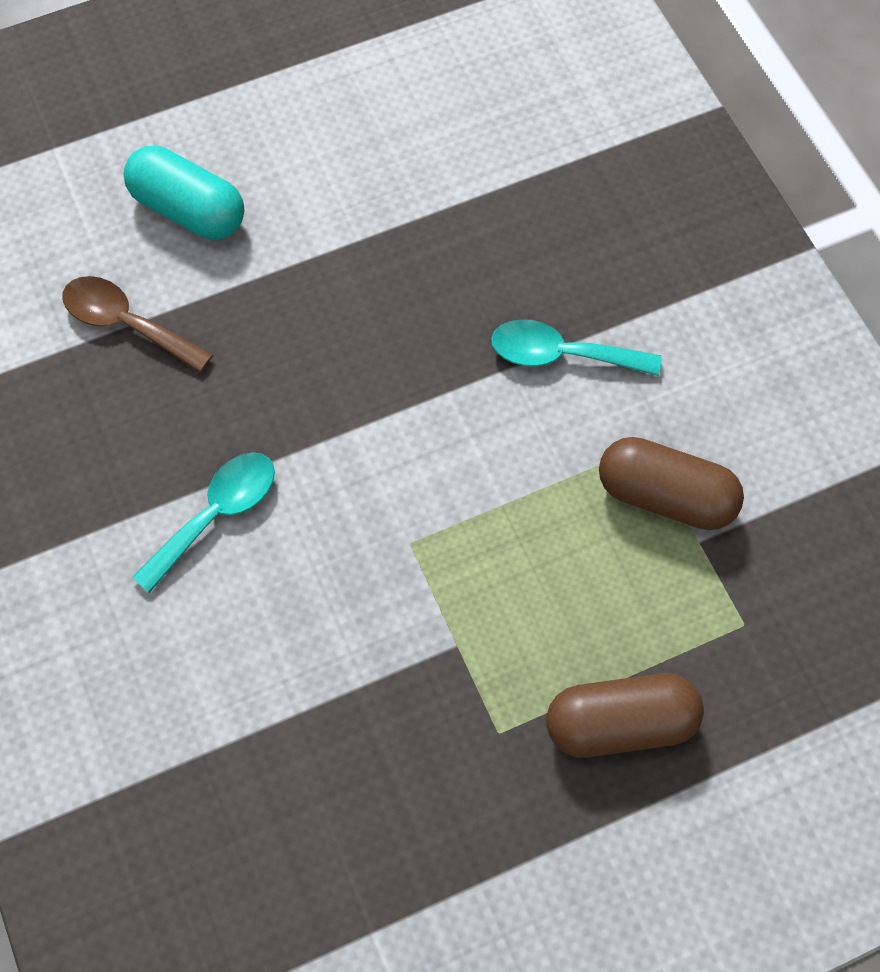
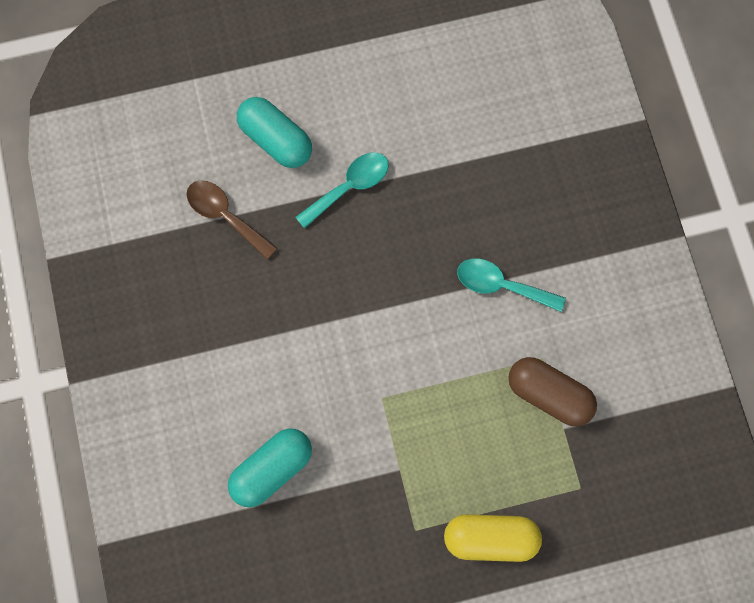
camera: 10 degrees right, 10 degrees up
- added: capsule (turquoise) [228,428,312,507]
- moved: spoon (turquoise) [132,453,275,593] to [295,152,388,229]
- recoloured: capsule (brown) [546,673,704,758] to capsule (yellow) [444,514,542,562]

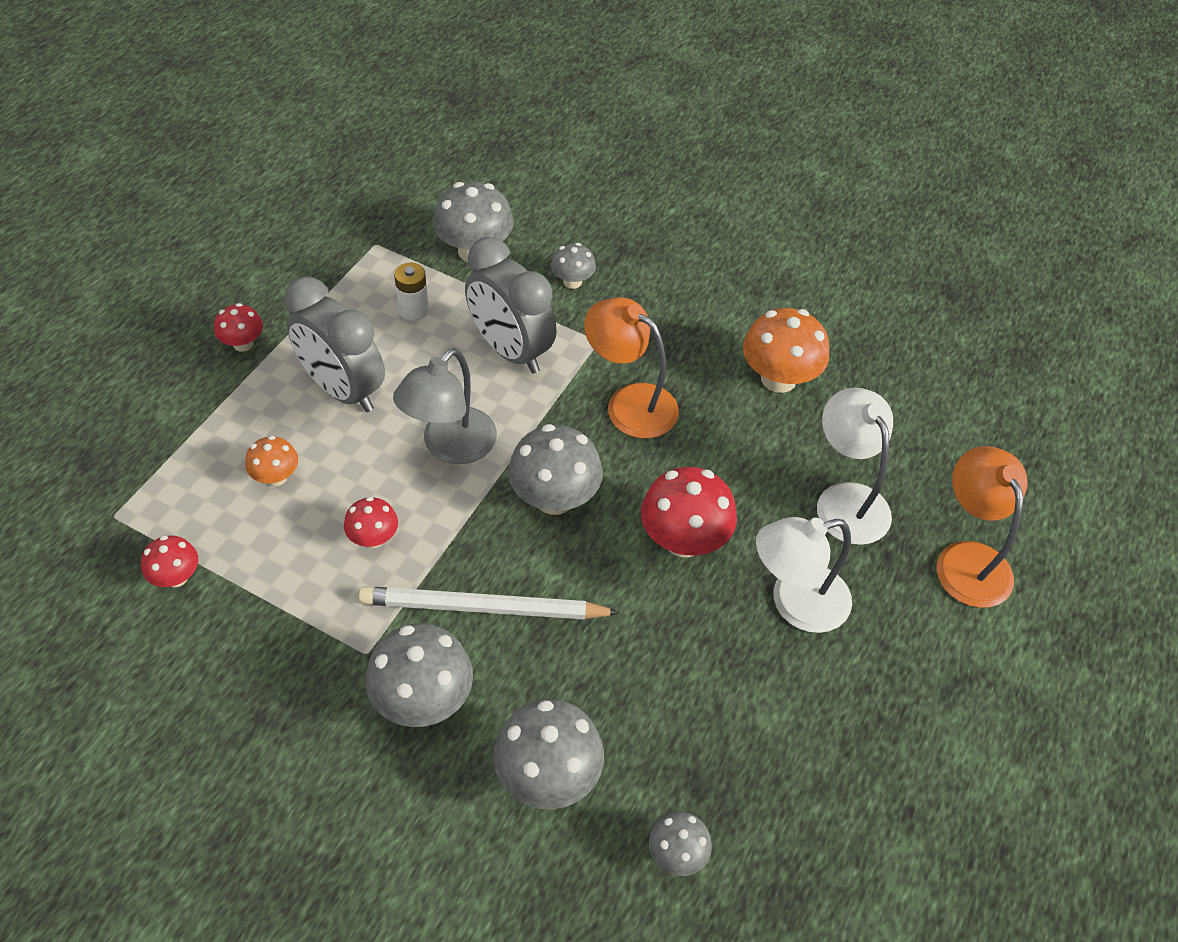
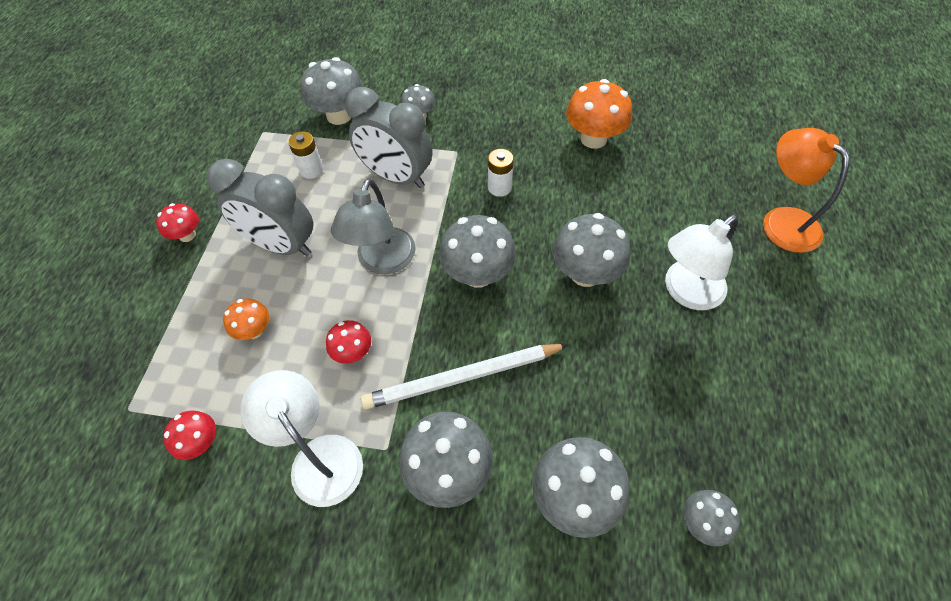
camera: 15 degrees left, 5 degrees up
- moved: lamp (white) [817,387,893,545] to [240,370,363,507]
- replaced: lamp (orange) [584,297,679,438] to battery (white) [488,149,514,197]
- recoloured: mushroom (red) [641,467,737,557] to mushroom (grey) [553,213,630,287]

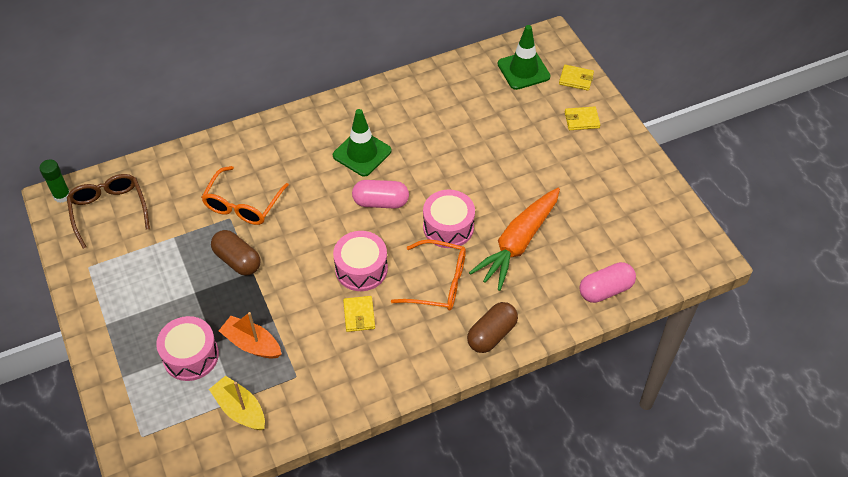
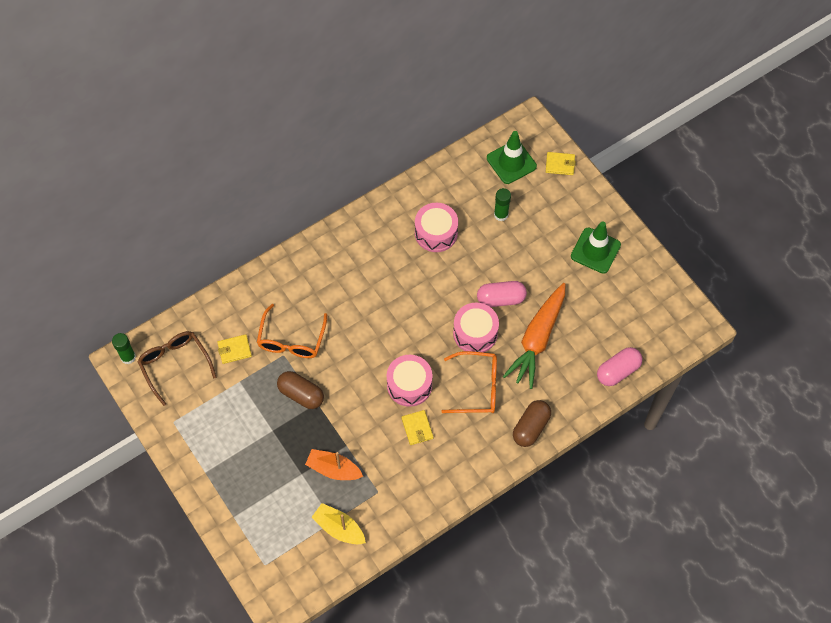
camera: 10 degrees left, 10 degrees up
- moved: wallet (yellow) [565,106,600,130] to [217,334,252,364]
- moved: drum (pink) [156,316,219,381] to [415,203,458,252]
- moved: capsule (pink) [352,180,409,209] to [477,281,527,307]
- added: glue stick (green) [494,188,511,221]
- moved: traffic cone (green) [333,109,392,176] to [571,221,621,274]

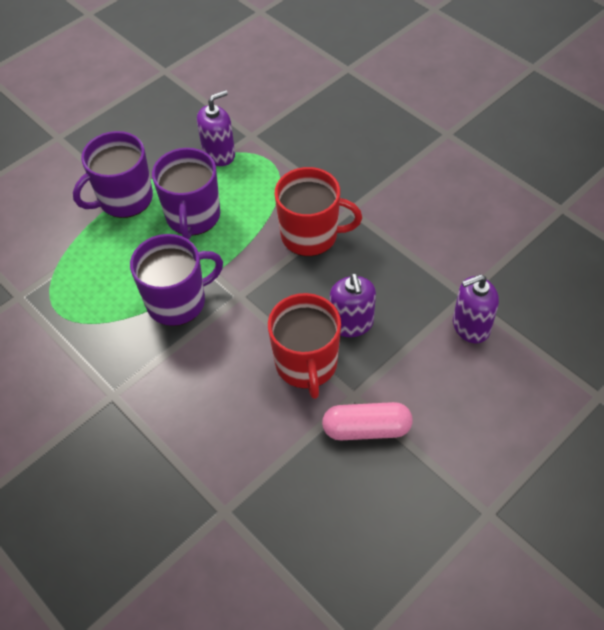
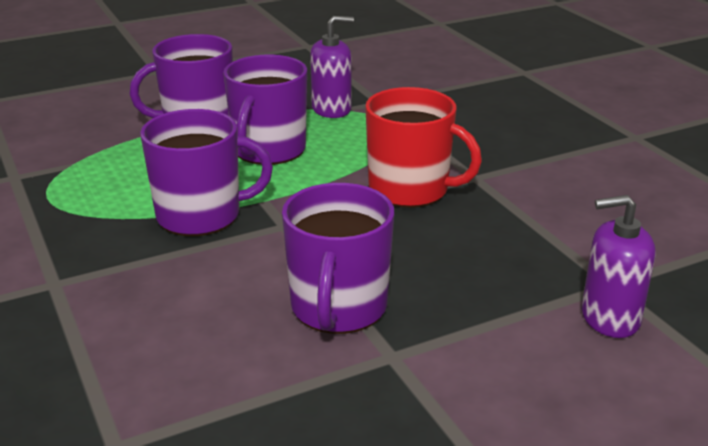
camera: 15 degrees right, 25 degrees down
- recoloured: mug (red) [268,293,341,399] to mug (purple) [282,183,394,334]
- removed: capsule (pink) [322,402,413,440]
- removed: soap dispenser (purple) [330,273,376,337]

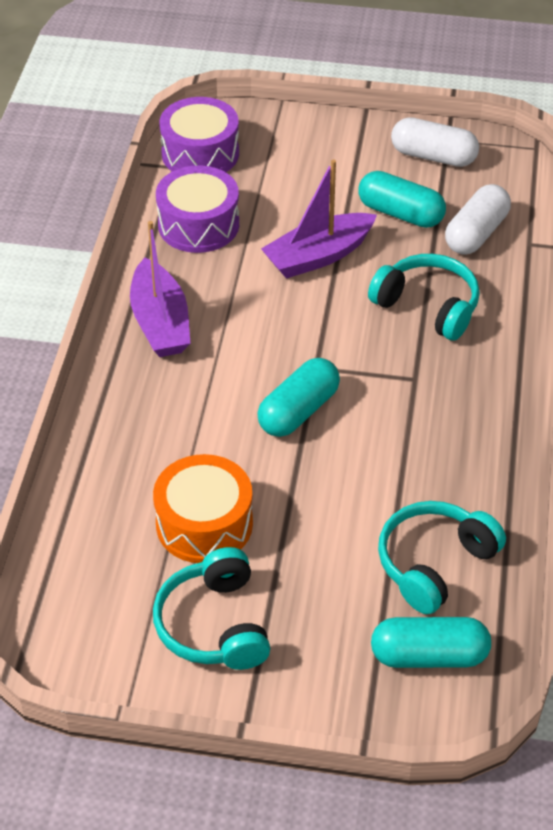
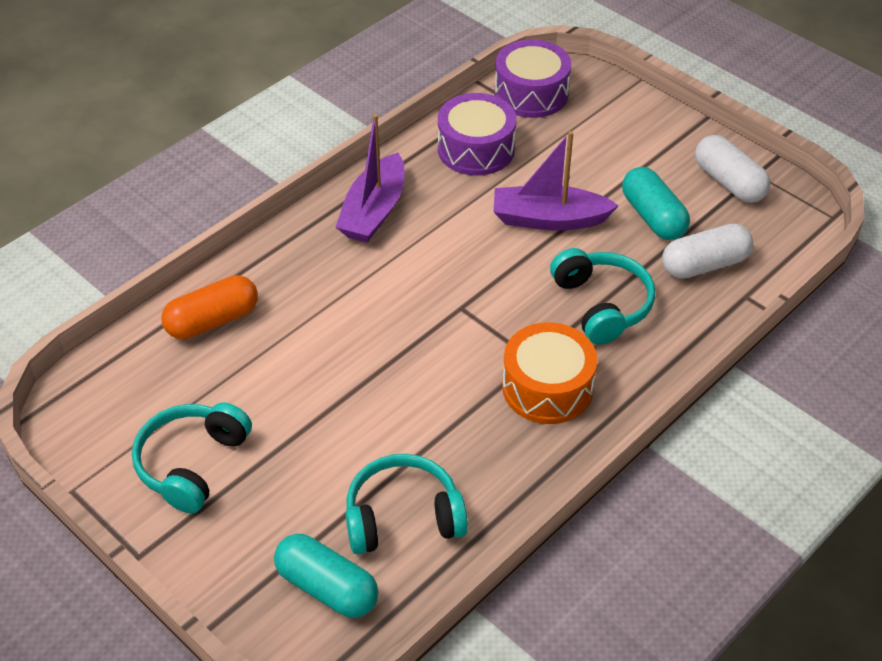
camera: 35 degrees right, 0 degrees up
- added: capsule (orange) [161,275,258,339]
- moved: drum (orange) [153,454,253,563] to [502,322,597,424]
- removed: capsule (turquoise) [257,358,340,437]

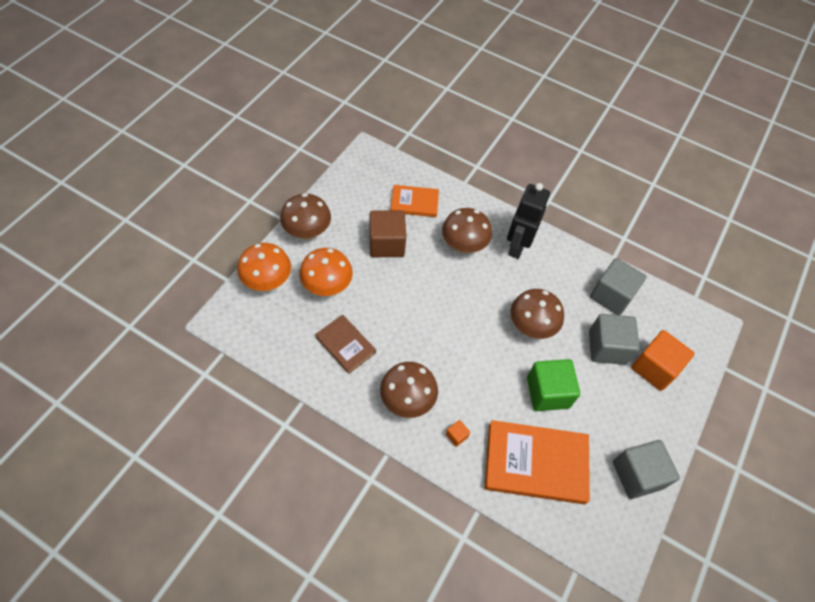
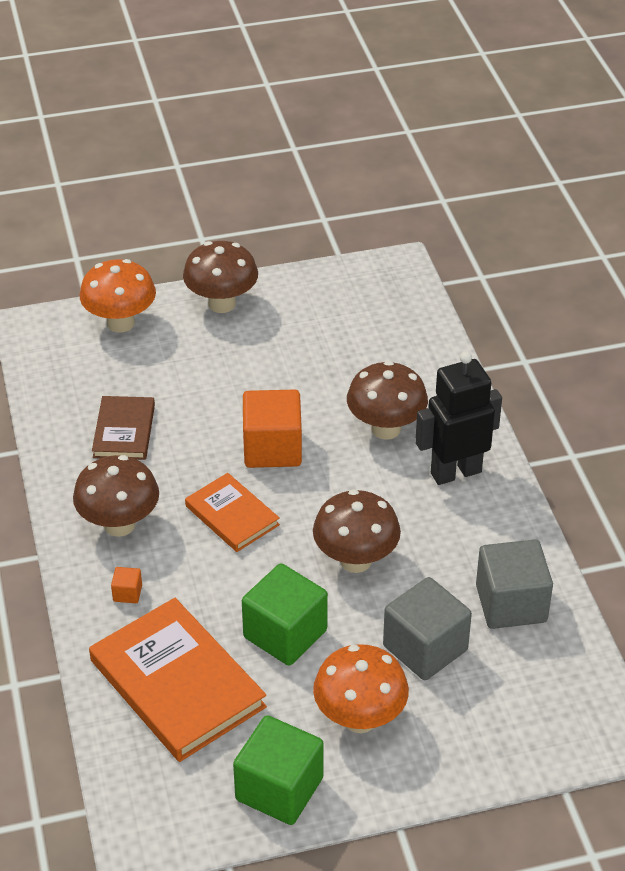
camera: 50 degrees right, 15 degrees down
- moved: book (orange) [391,185,439,217] to [185,473,280,552]
- recoloured: cube (grey) [613,440,680,499] to cube (green) [233,715,324,825]
- moved: cube (orange) [631,330,695,391] to [243,389,302,468]
- moved: mushroom (orange) [299,248,353,296] to [313,644,409,733]
- removed: cube (brown) [369,210,406,257]

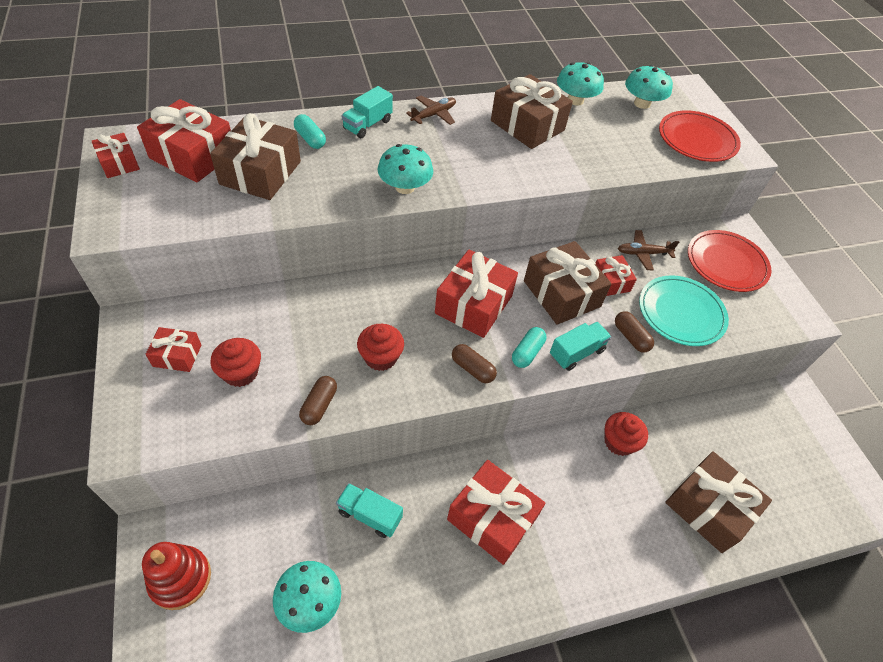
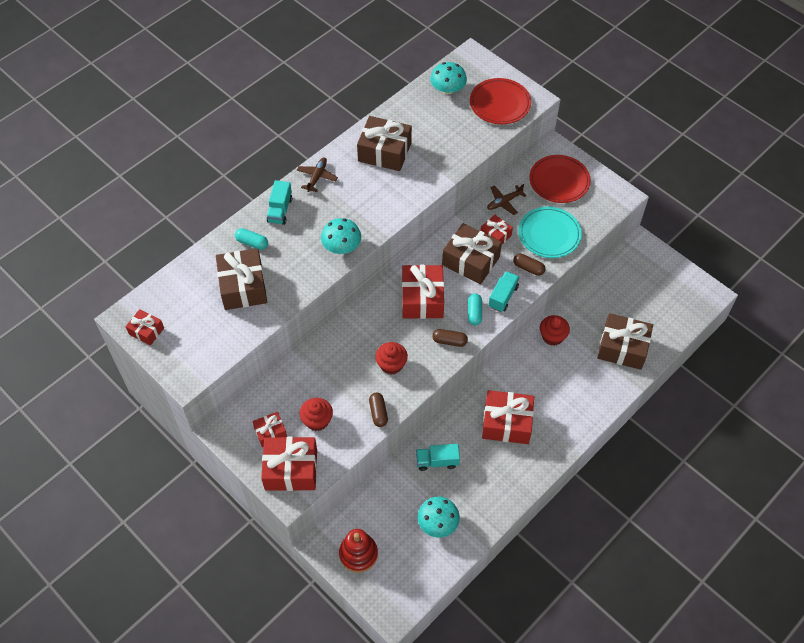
camera: 25 degrees left, 5 degrees up
- moved: gift (red) [137,99,231,182] to [261,437,317,491]
- removed: mushroom (turquoise) [557,62,604,106]

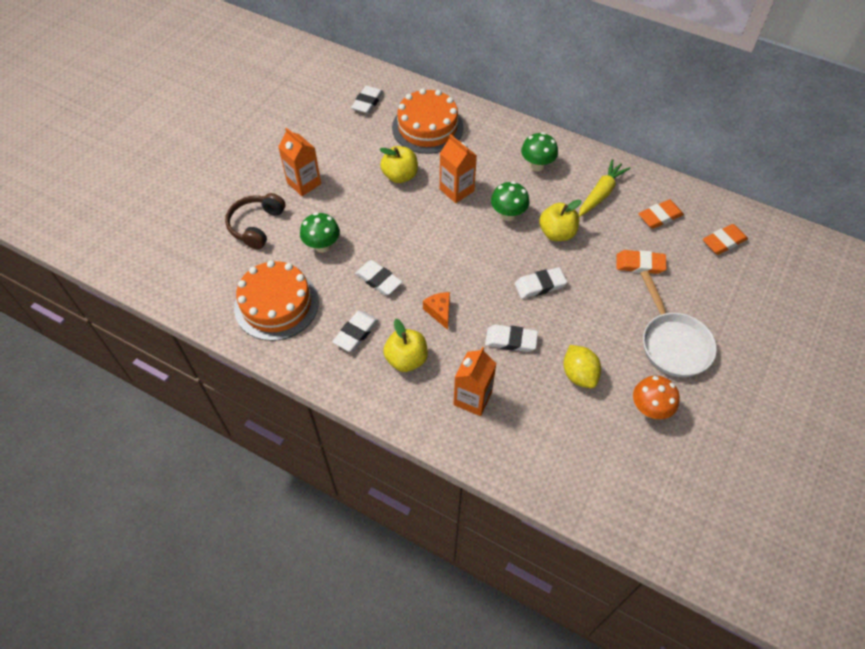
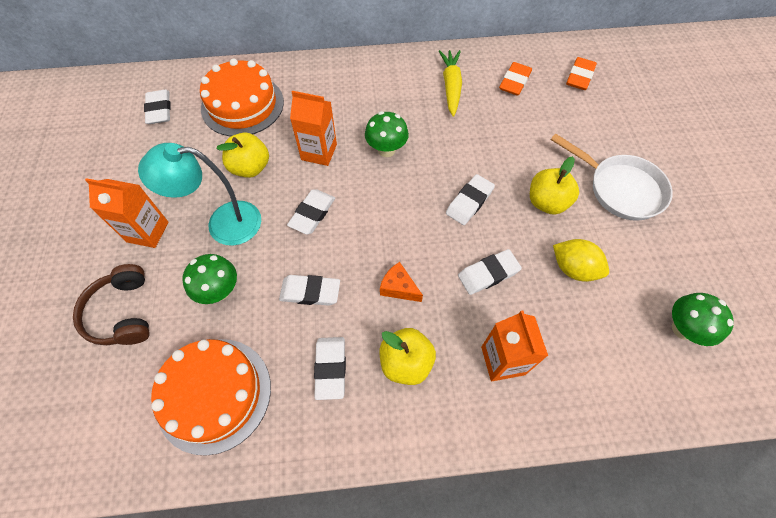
camera: 35 degrees left, 5 degrees up
- added: lamp (turquoise) [138,143,261,246]
- added: eraser (white) [287,189,335,234]
- moved: apple (yellow) [539,199,581,241] to [530,156,579,215]
- moved: mushroom (green) [521,132,558,171] to [672,293,734,346]
- removed: eraser (orange) [617,250,667,274]
- removed: mushroom (orange) [633,376,680,419]

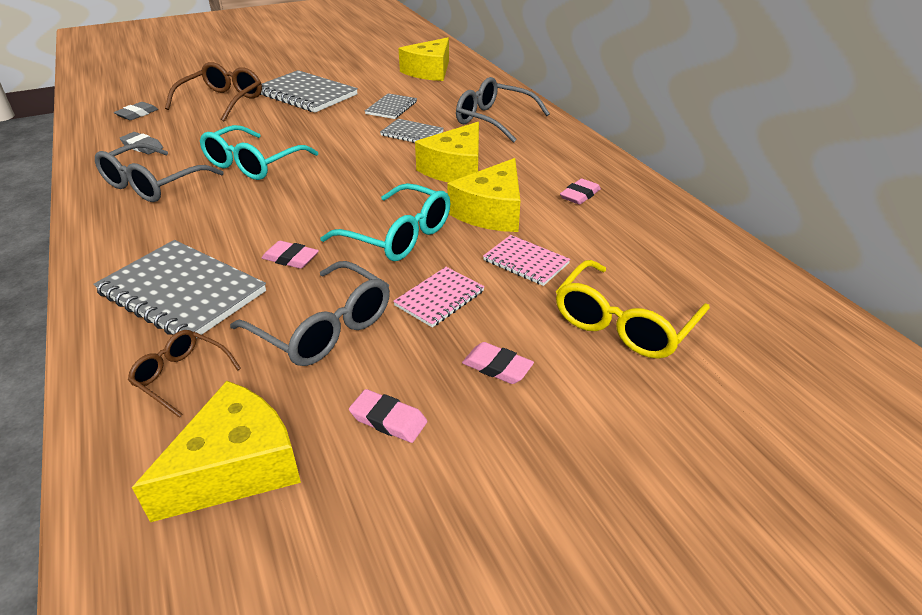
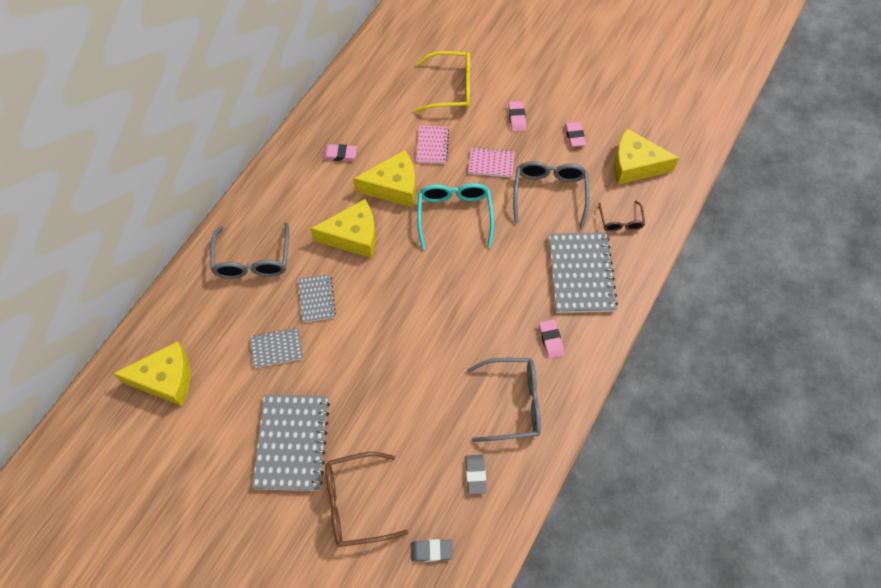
camera: 125 degrees left, 25 degrees up
- moved: eraser (pink) [262,241,319,269] to [539,319,564,359]
- removed: glasses (turquoise) [200,125,318,180]

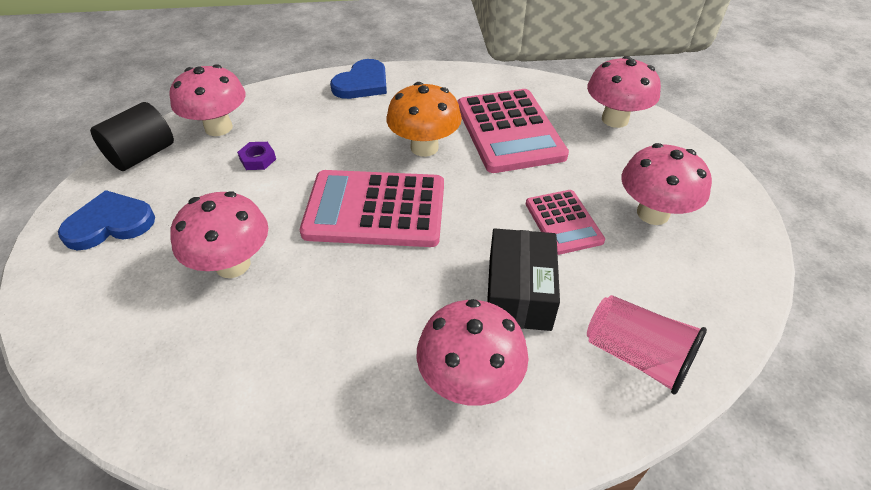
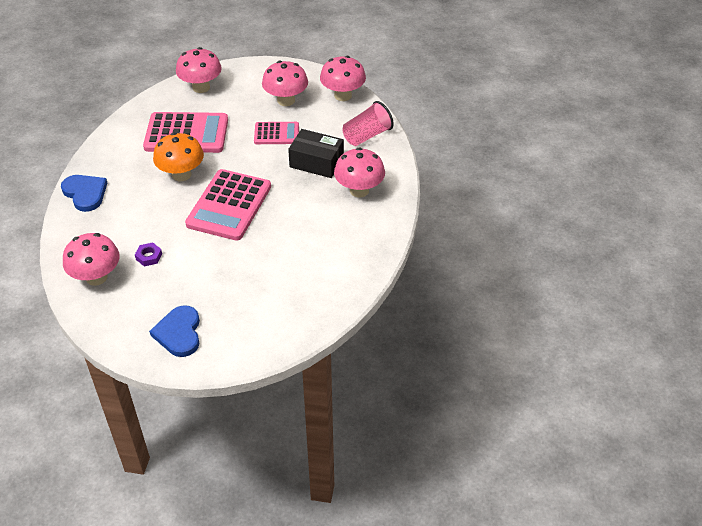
camera: 75 degrees left, 0 degrees up
- moved: mushroom (pink) [170,191,268,278] to [320,56,366,101]
- removed: cylinder (black) [90,102,174,171]

